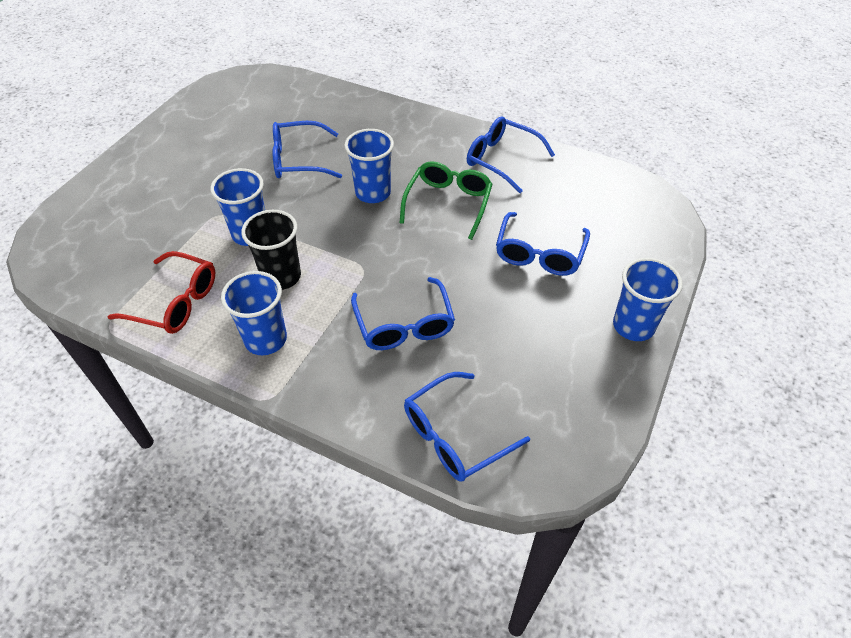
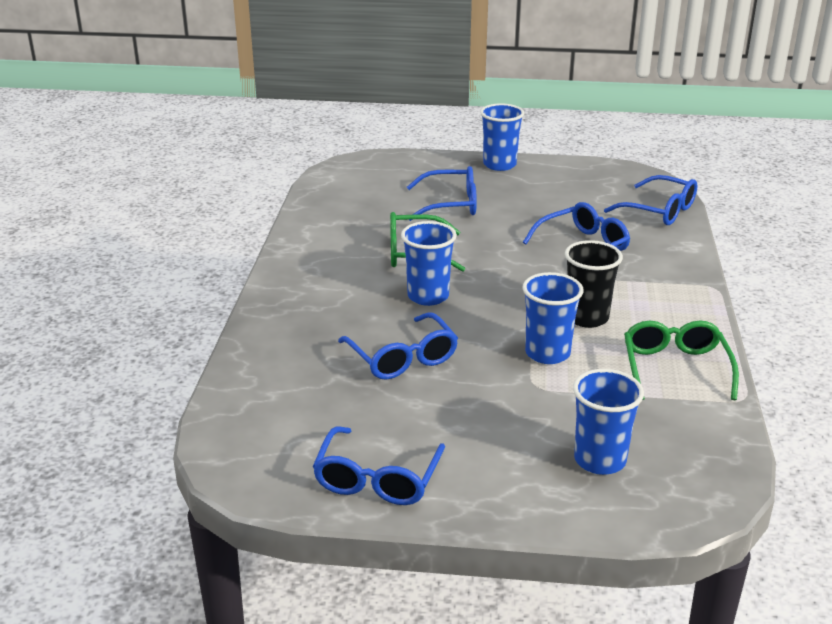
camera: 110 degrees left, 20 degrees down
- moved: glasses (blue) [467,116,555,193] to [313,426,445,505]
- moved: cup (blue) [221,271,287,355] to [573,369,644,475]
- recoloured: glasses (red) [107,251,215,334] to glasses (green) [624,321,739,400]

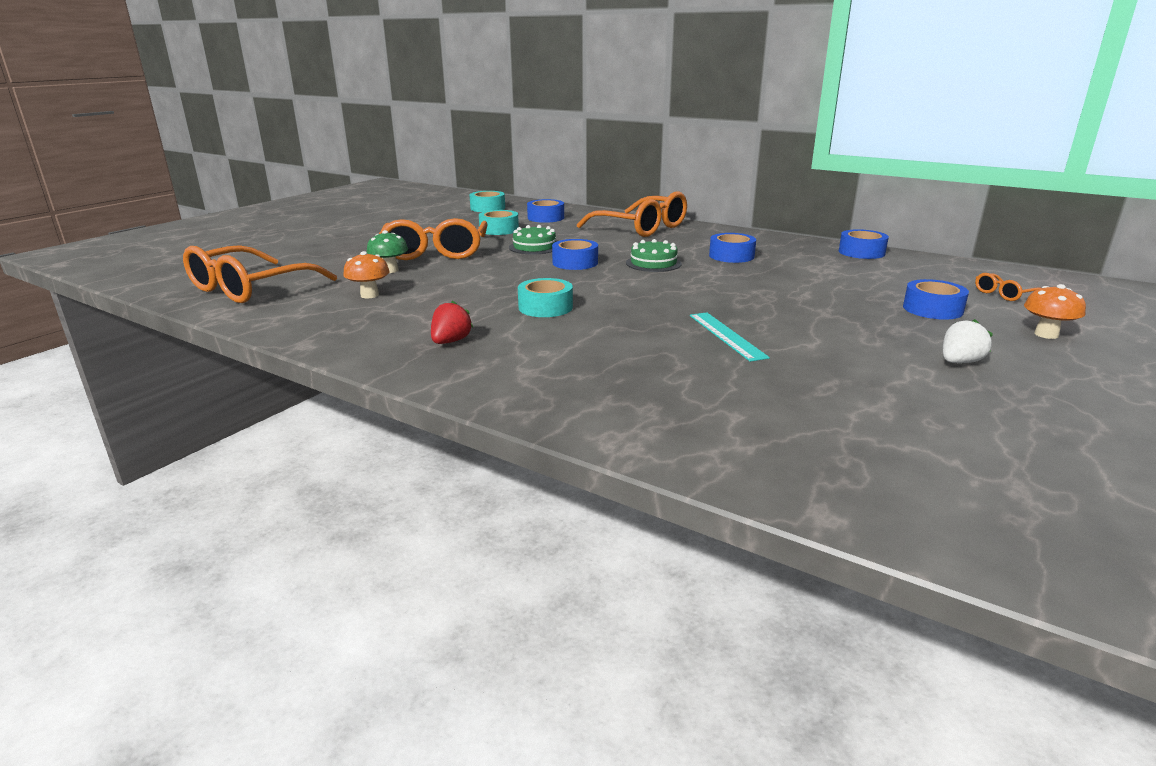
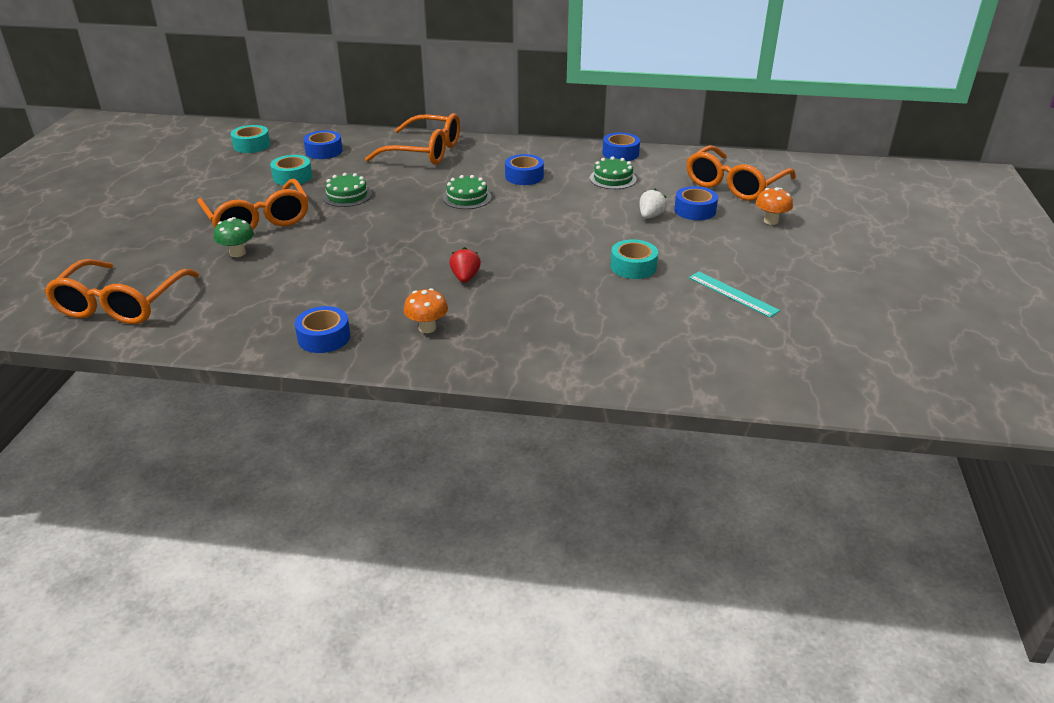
camera: 25 degrees left, 10 degrees up
- moved: tape (blue) [552,239,598,270] to [295,306,350,353]
- moved: mushroom (orange) [343,251,390,298] to [404,288,448,333]
- moved: strawberry (red) [431,300,473,344] to [449,247,481,283]
- added: cake (green) [590,157,637,189]
- moved: tape (turquoise) [518,278,573,317] to [611,239,658,279]
- moved: strawberry (white) [943,319,993,363] to [640,189,667,219]
- resized: glasses (orange) [975,273,1041,301] = [687,145,796,201] x2.33
- moved: ruler (turquoise) [690,312,770,362] to [689,271,780,318]

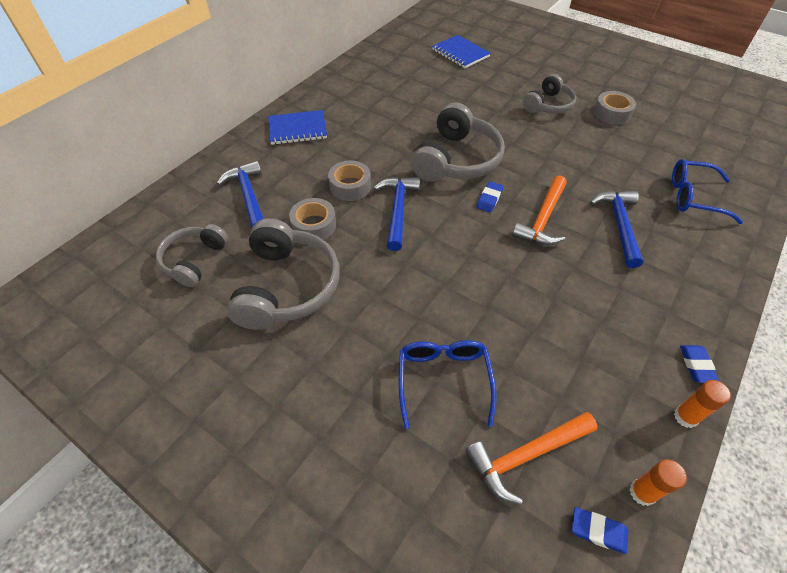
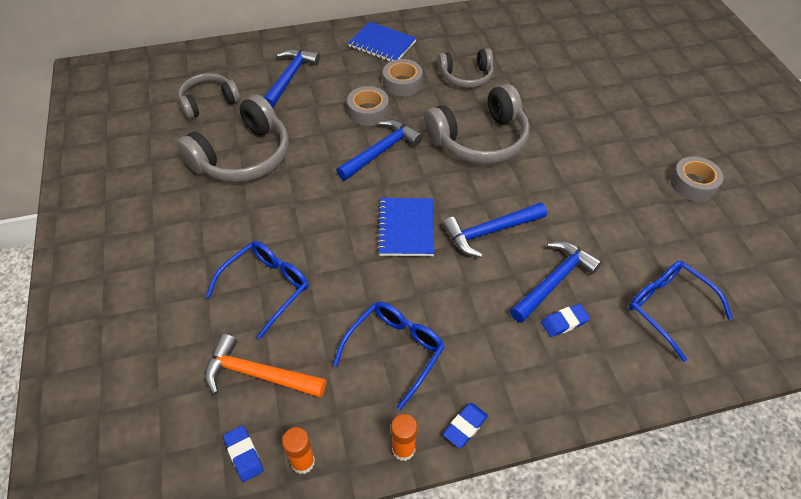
camera: 40 degrees right, 0 degrees up
- added: glasses (blue) [333,302,445,410]
- moved: notebook (blue) [432,35,491,68] to [377,198,434,256]
- moved: tape (grey) [289,198,336,240] to [383,59,423,97]
- moved: headphones (grey) [522,74,576,114] to [437,48,494,88]
- recoloured: hammer (orange) [512,175,567,245] to hammer (blue) [442,202,547,258]
- moved: eraser (blue) [476,181,504,213] to [541,304,590,337]

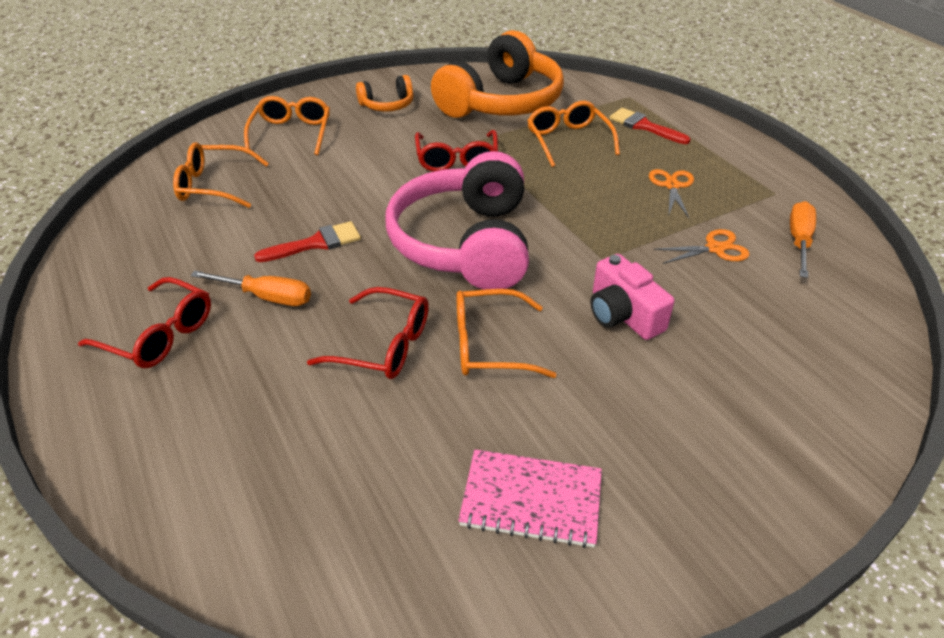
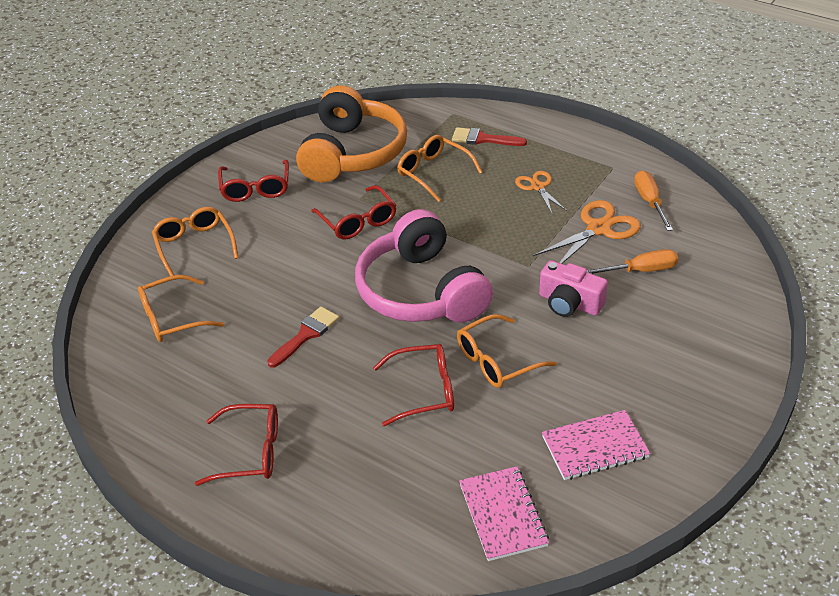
camera: 25 degrees left, 0 degrees up
- replaced: headphones (orange) [356,75,414,112] to glasses (red) [218,160,289,202]
- added: notebook (pink) [459,466,549,561]
- resized: scissors (orange) [653,229,750,264] = [533,200,641,264] x1.62
- moved: screwdriver (orange) [191,271,311,306] to [587,249,678,274]

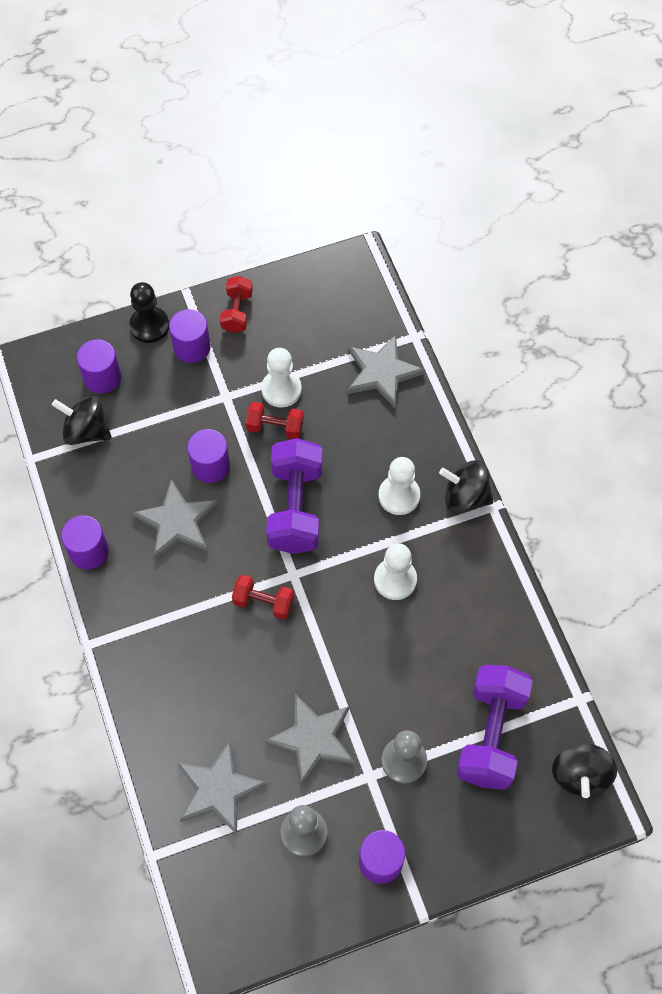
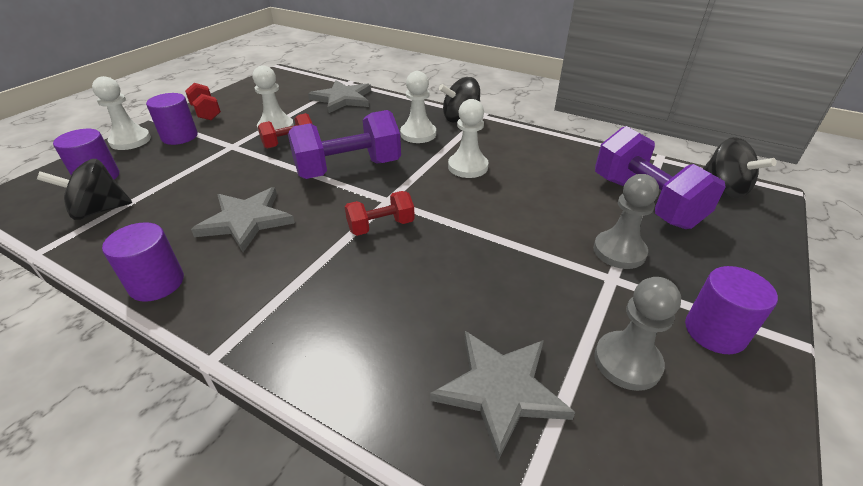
camera: 40 degrees left, 25 degrees down
- recoloured: pawn (black) [129,282,169,343] to pawn (white) [92,76,151,150]
- turned: dumbbell (purple) [266,438,322,554] = [288,110,401,179] 75 degrees counterclockwise
- removed: cylinder (purple) [187,429,230,483]
- removed: star (grey) [265,694,354,786]

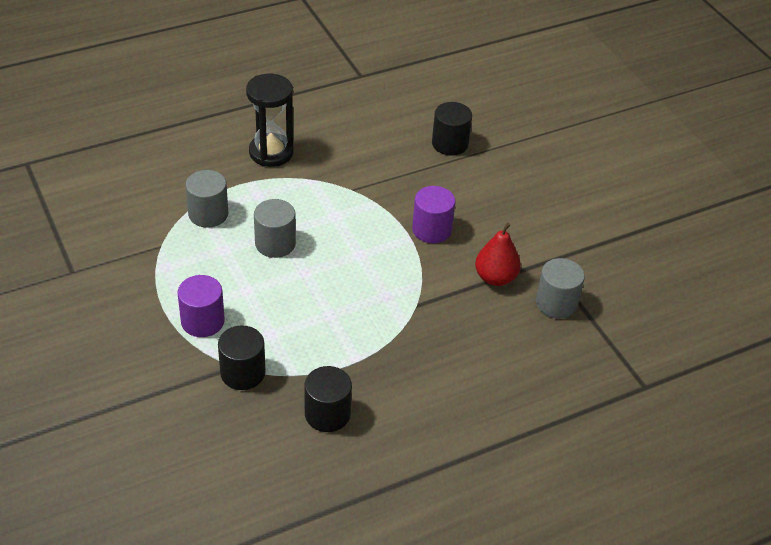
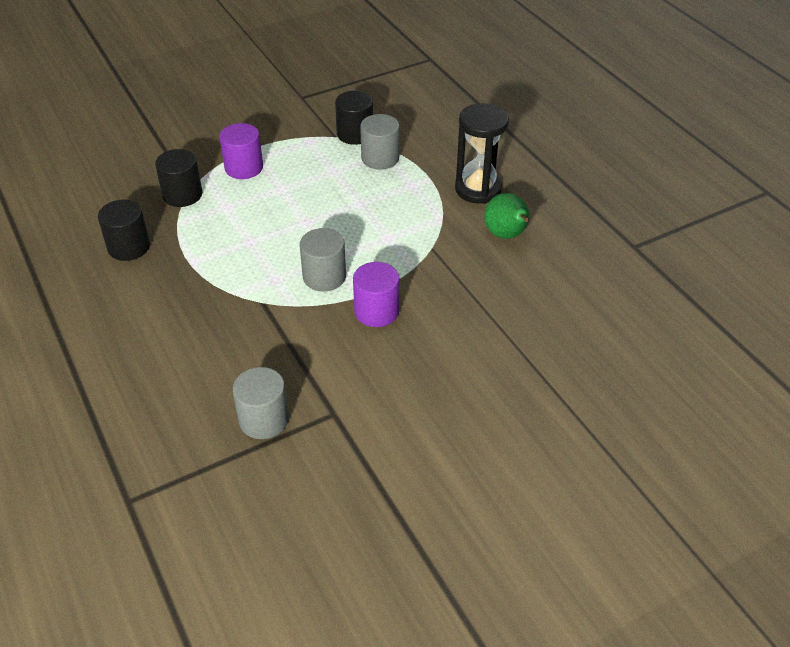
camera: 90 degrees right, 0 degrees up
- moved: cylinder (grey) [254,199,296,258] to [300,228,346,291]
- moved: cylinder (black) [432,102,472,156] to [335,91,373,145]
- added: pear (green) [484,193,529,239]
- removed: pear (red) [475,222,521,286]

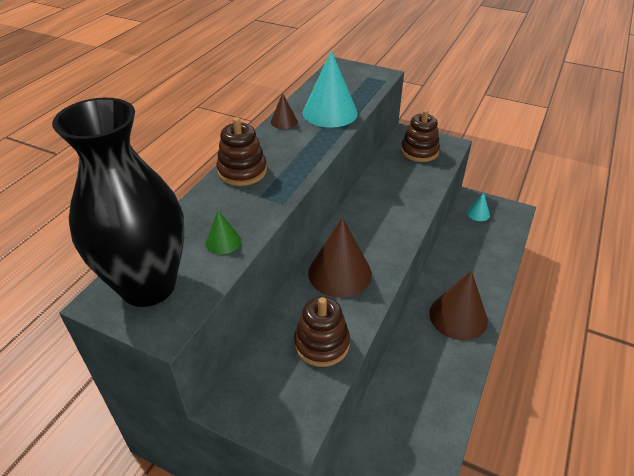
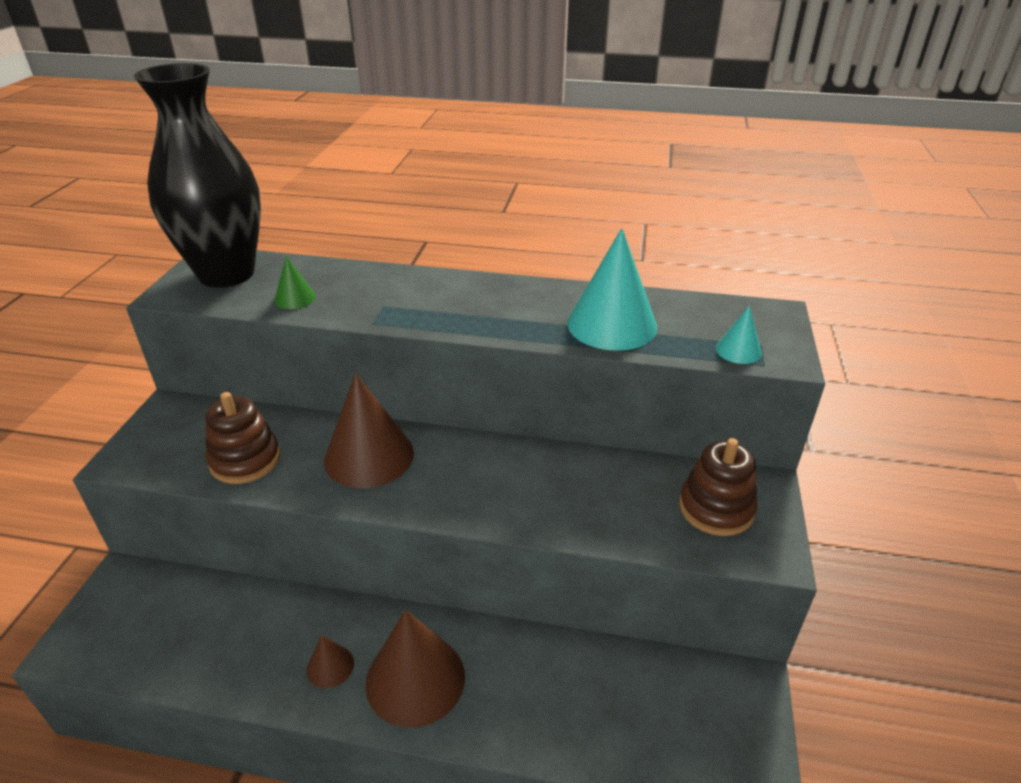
camera: 75 degrees right, 5 degrees down
- moved: cone (brown) [270,93,297,129] to [307,635,354,688]
- moved: cone (turquoise) [467,193,490,221] to [716,306,762,364]
- removed: stacking toy (brown) [217,117,267,186]

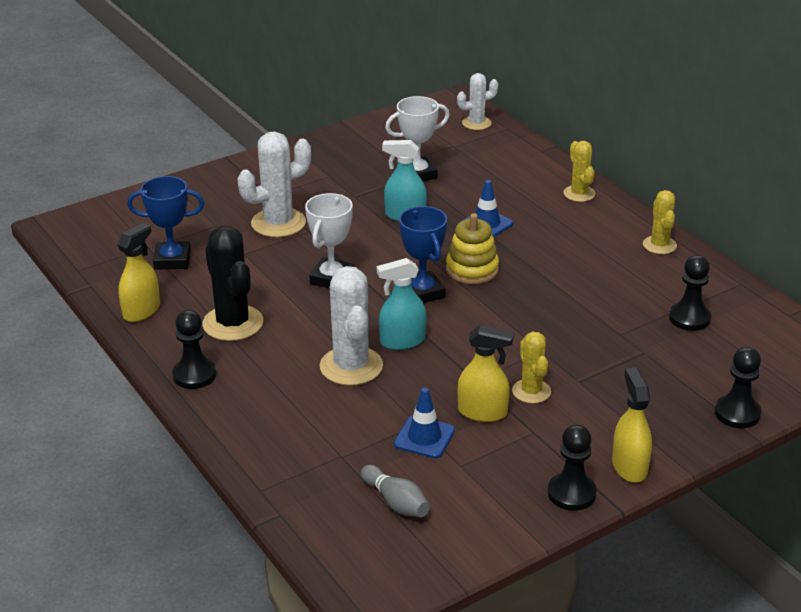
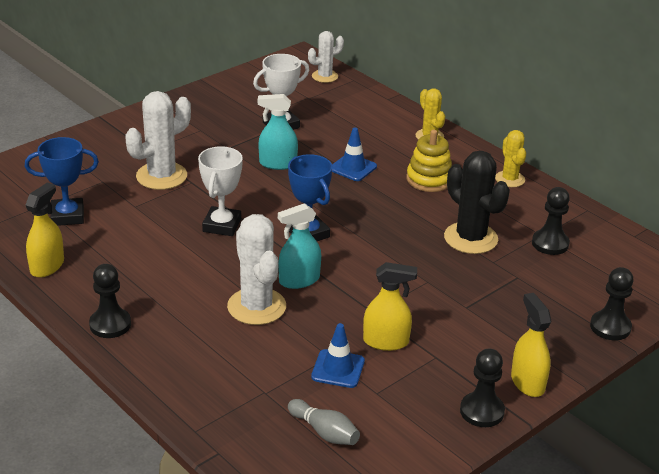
camera: 10 degrees left, 0 degrees up
- moved: stacking toy (yellow) [446,213,499,284] to [407,130,452,192]
- moved: cactus (black) [202,226,263,341] to [444,151,510,254]
- removed: cactus (yellow) [512,332,551,404]

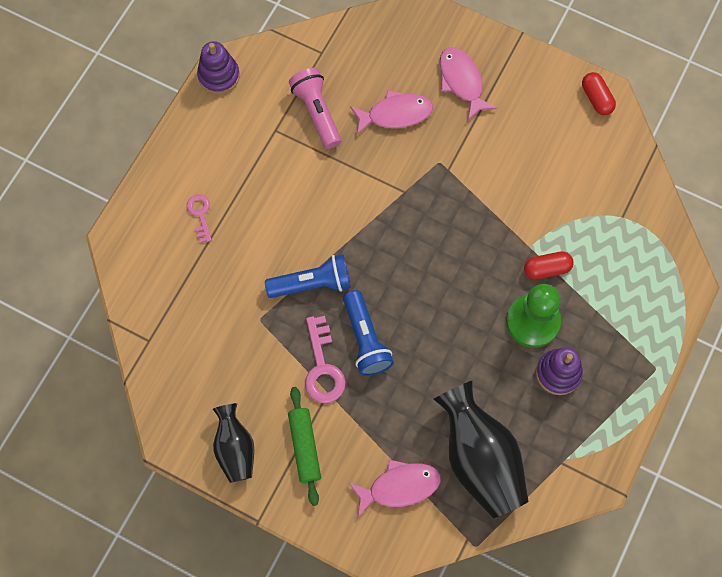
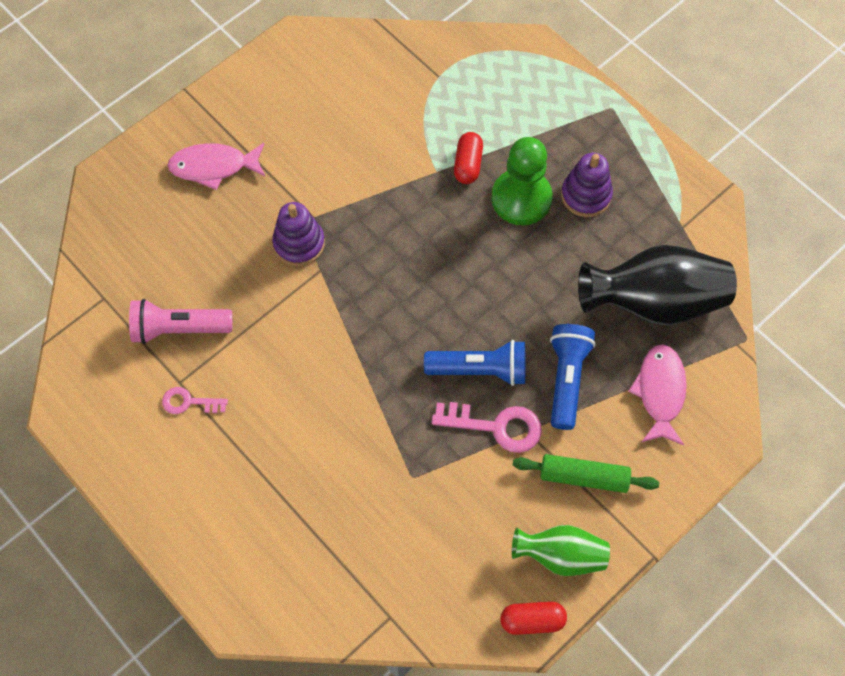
camera: 70 degrees left, 5 degrees down
- moved: key (pink) [187,194,211,243] to [162,387,228,414]
- moved: stacking toy (purple) [197,41,240,94] to [272,202,325,266]
- moved: capsule (red) [582,72,616,115] to [500,601,567,635]
- recoloured: vase (black) [213,403,254,483] to vase (green) [512,525,610,576]
- moved: flashlight (blue) [265,254,351,298] to [550,324,596,430]
- removed: fish (pink) [350,90,433,135]

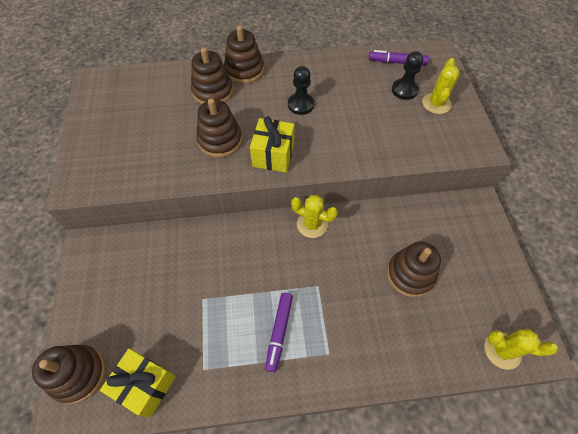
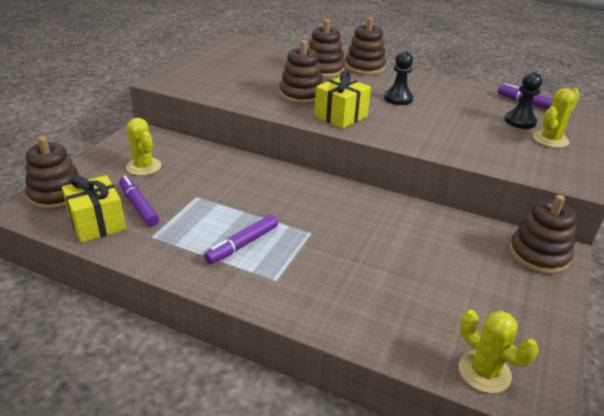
camera: 30 degrees right, 25 degrees down
- added: marker (purple) [119,176,159,227]
- moved: cactus (yellow) [291,195,338,238] to [126,118,161,176]
- moved: stacking toy (brown) [387,242,441,297] to [509,195,577,275]

